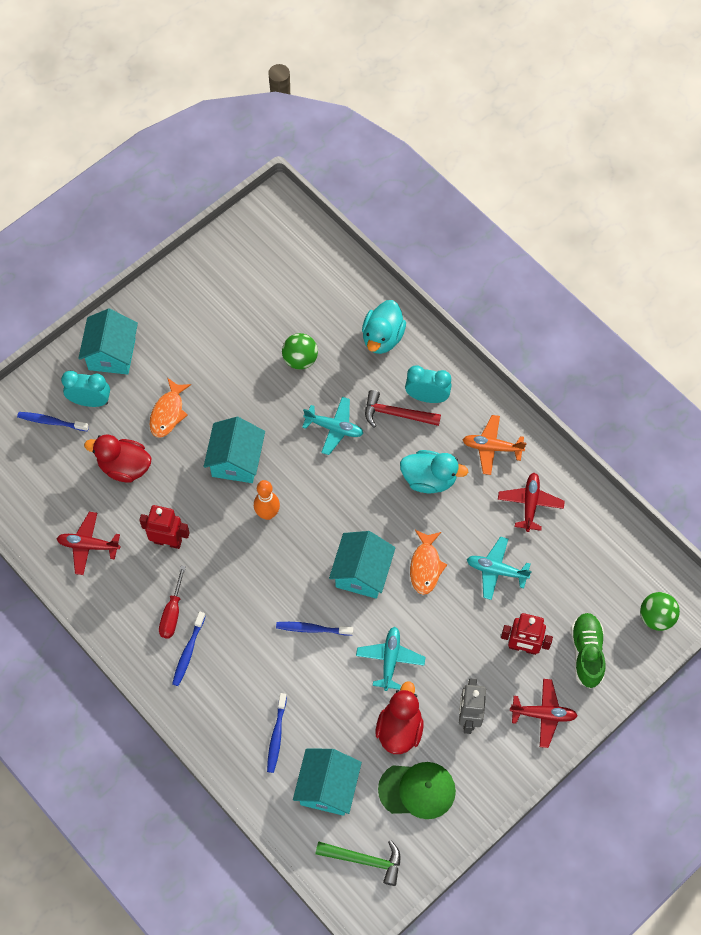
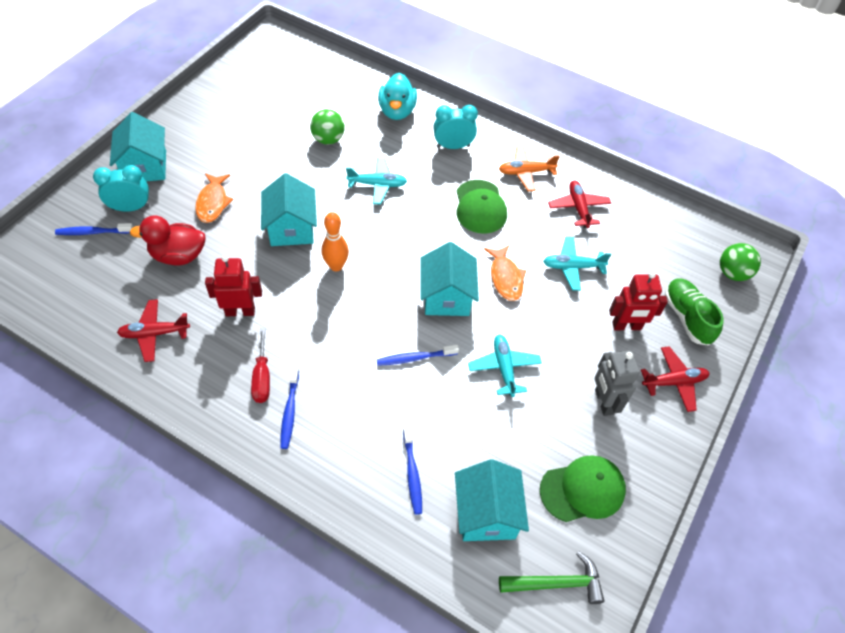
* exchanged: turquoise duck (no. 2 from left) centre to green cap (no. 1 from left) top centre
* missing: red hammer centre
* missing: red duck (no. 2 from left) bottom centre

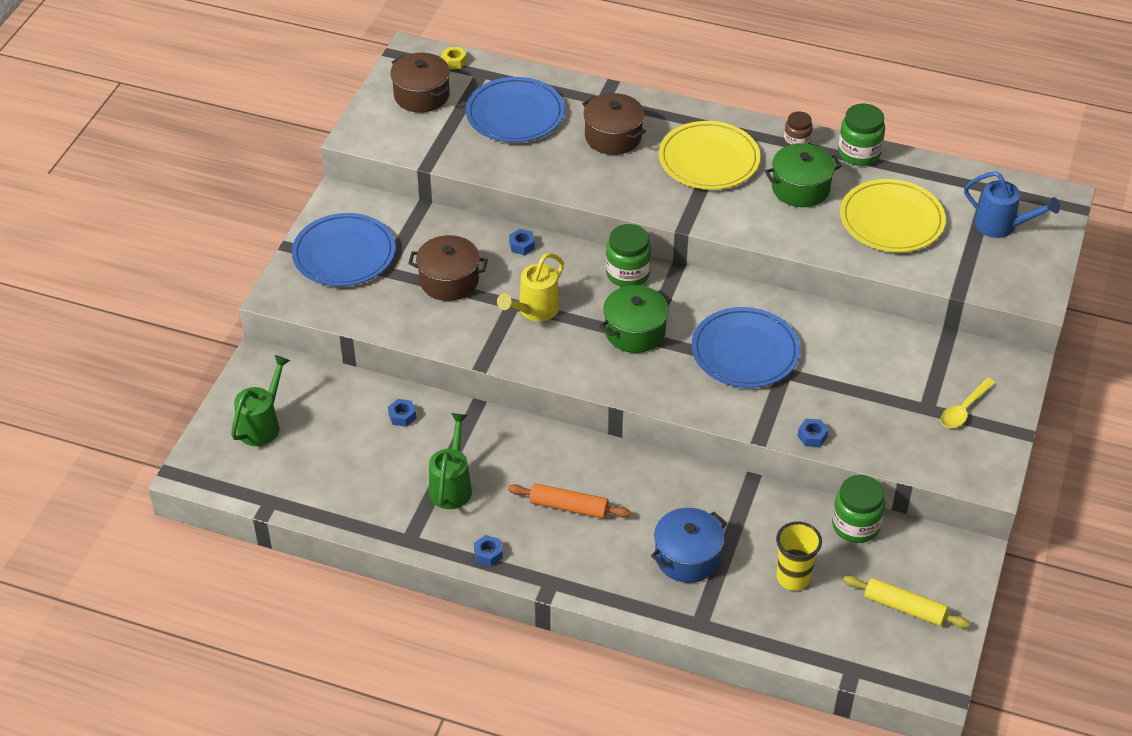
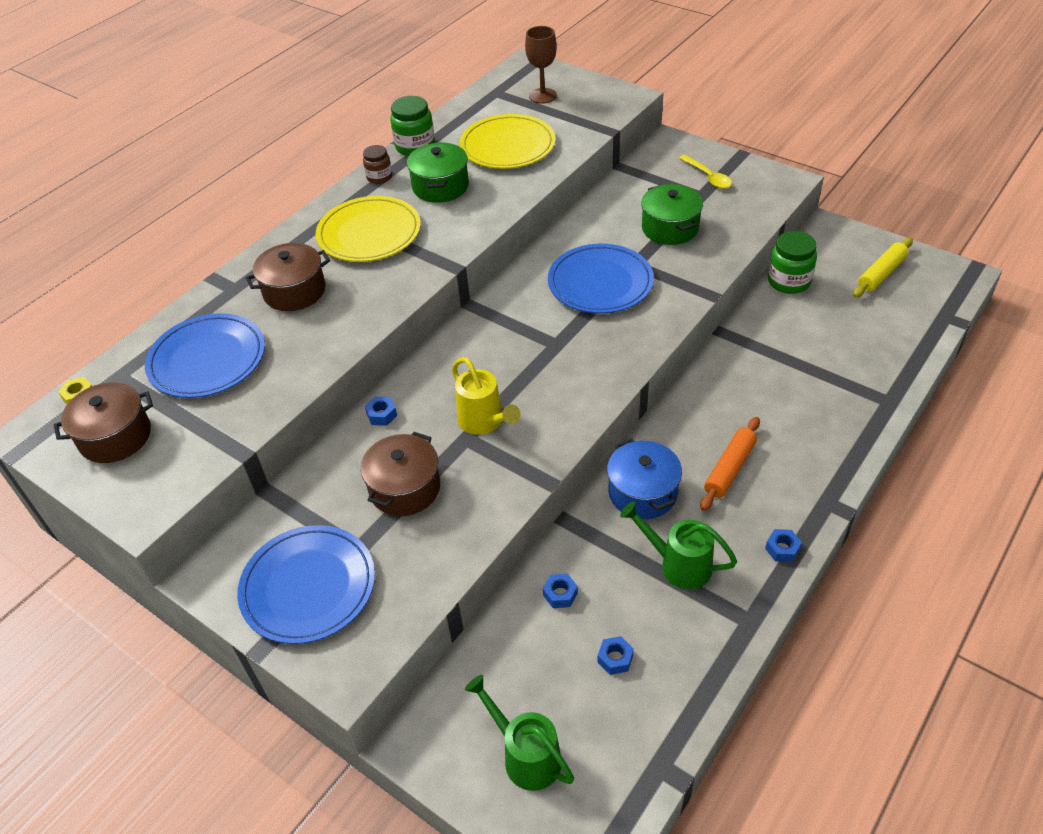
* exchanged: blue watering can top right to brown goblet top centre
* relocated: blue nut (no. 4 from left in the first image) middle right to blue nut (no. 3 from left) bottom centre
* relocated: blue pot bottom centre to centre
* relocated: green pot (no. 1 from left in the first image) centre to green pot (no. 2 from left) top centre
* missing: green jar (no. 1 from left) centre
* missing: yellow cup bottom right

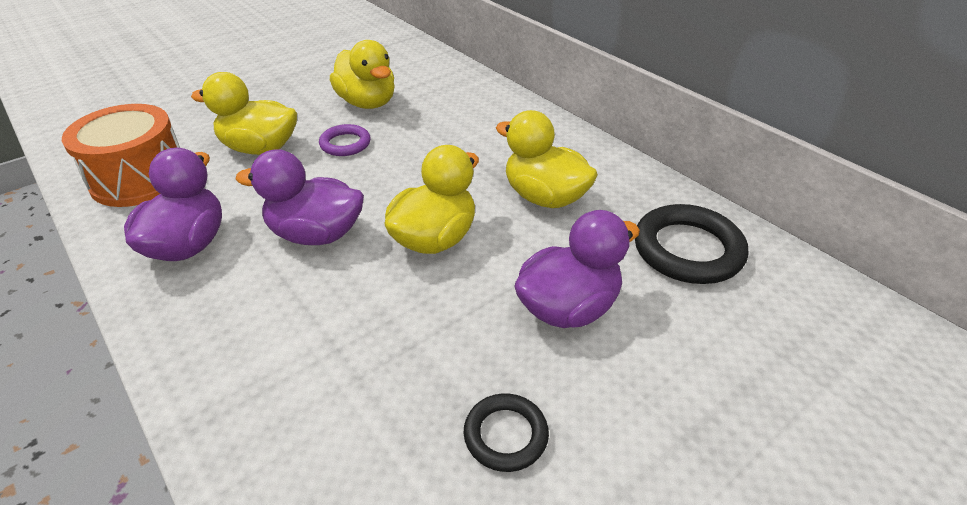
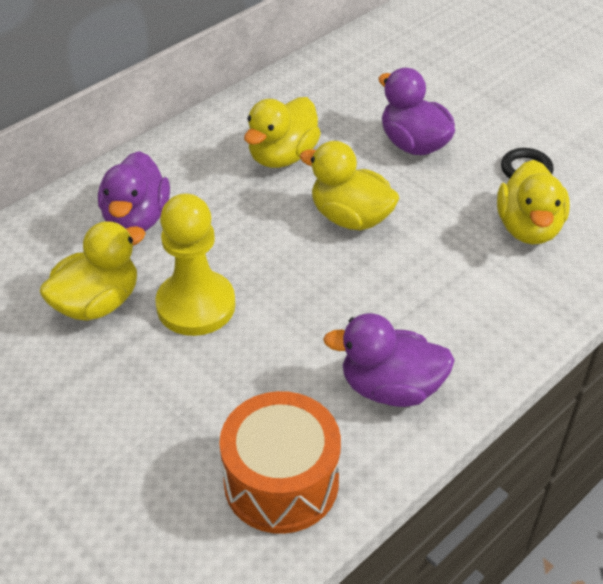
* relocated: purple duck (no. 2 from left in the first image) middle left to purple duck (no. 1 from left) top left
* exchanged: purple ring top centre to yellow pawn middle left
* relocated: yellow duck (no. 1 from left in the first image) top left to yellow duck (no. 4 from left) middle right
* missing: black ring (no. 2 from left) middle right

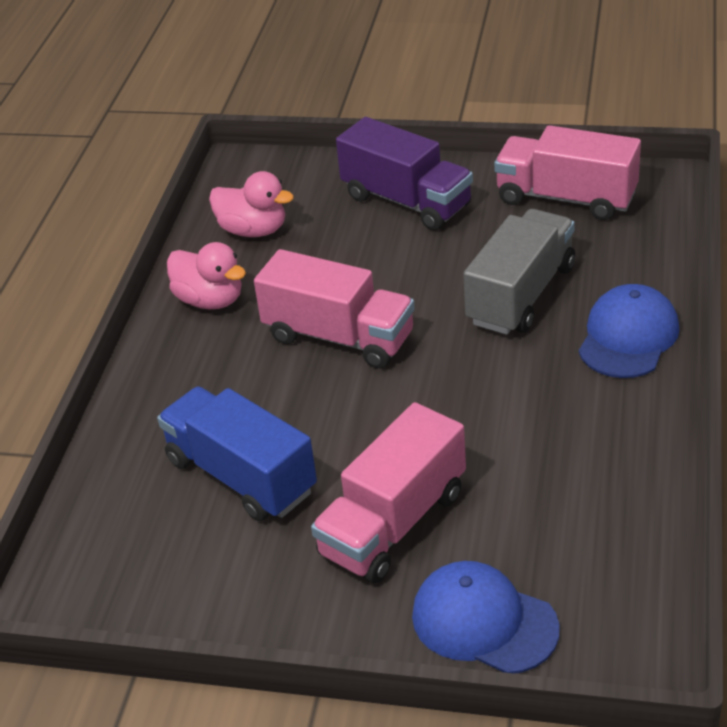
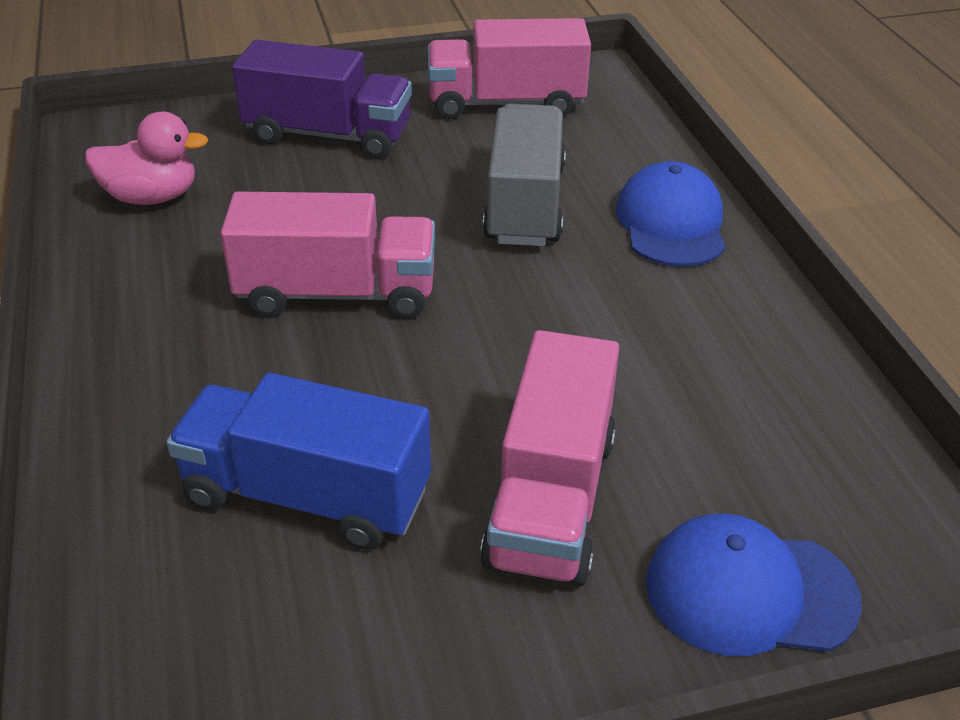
* missing: pink duck (no. 1 from left) middle left

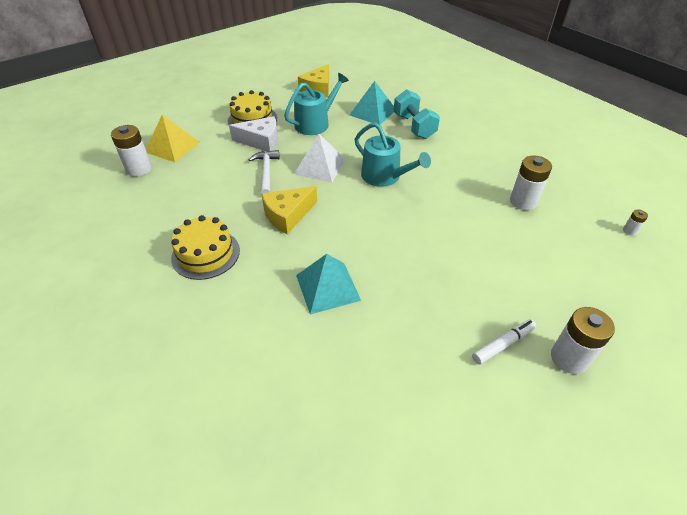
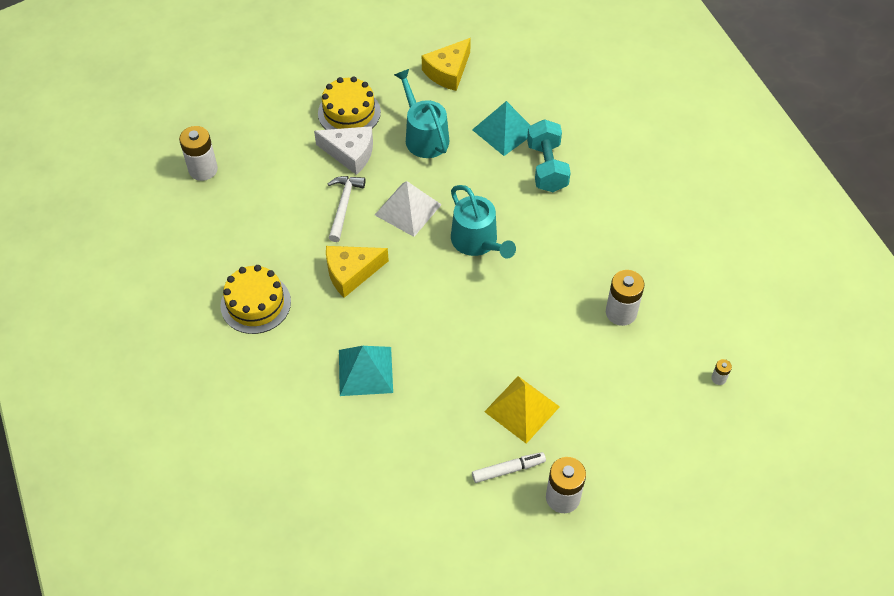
* spun: turquoise watering can (no. 1 from left) top centre = top centre 90 degrees counterclockwise
* relocated: yellow pyramid top left to bottom centre

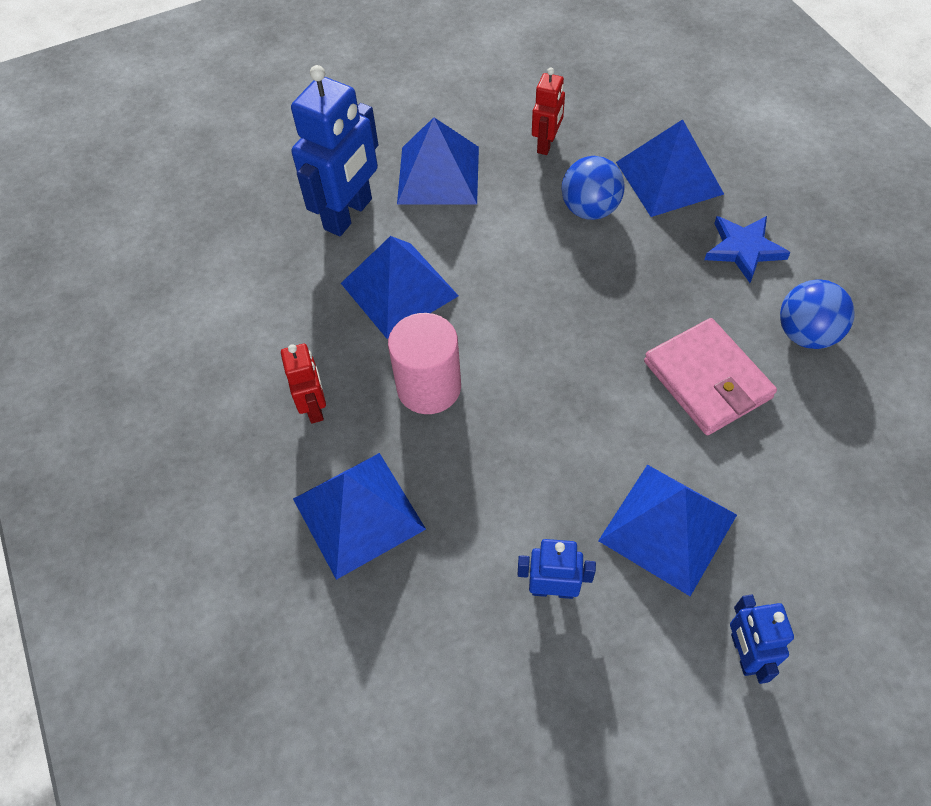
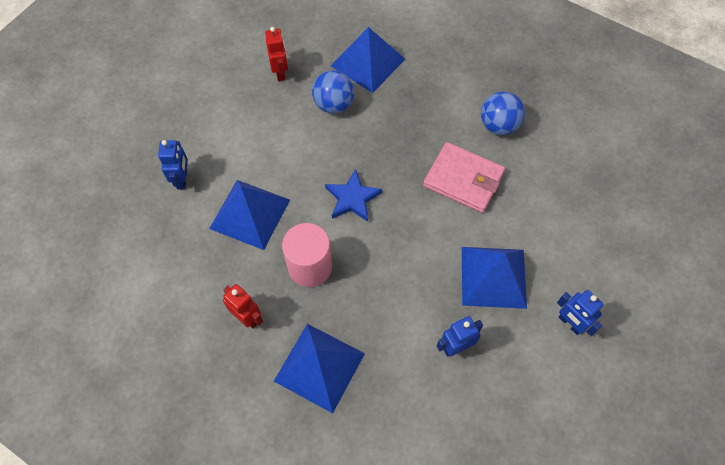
* size: blue robot (no. 1 from left) top centre = middle left x0.54
* relocated: blue star top right to centre
* missing: blue pyramid (no. 3 from left) top centre

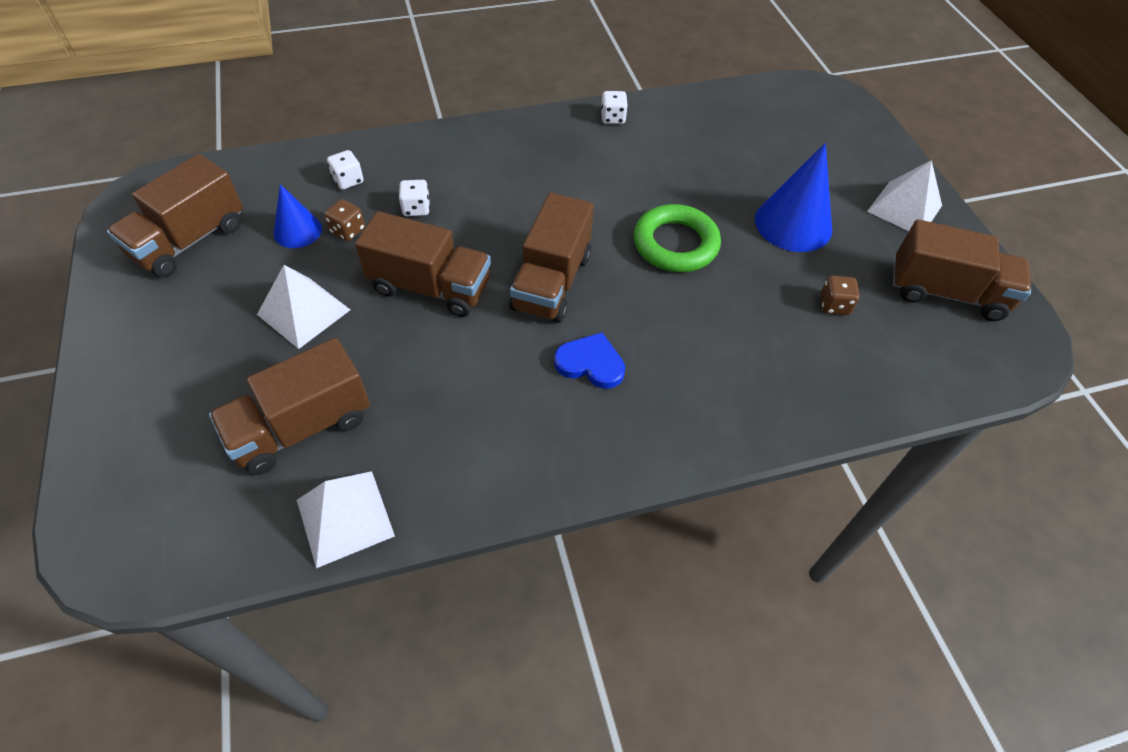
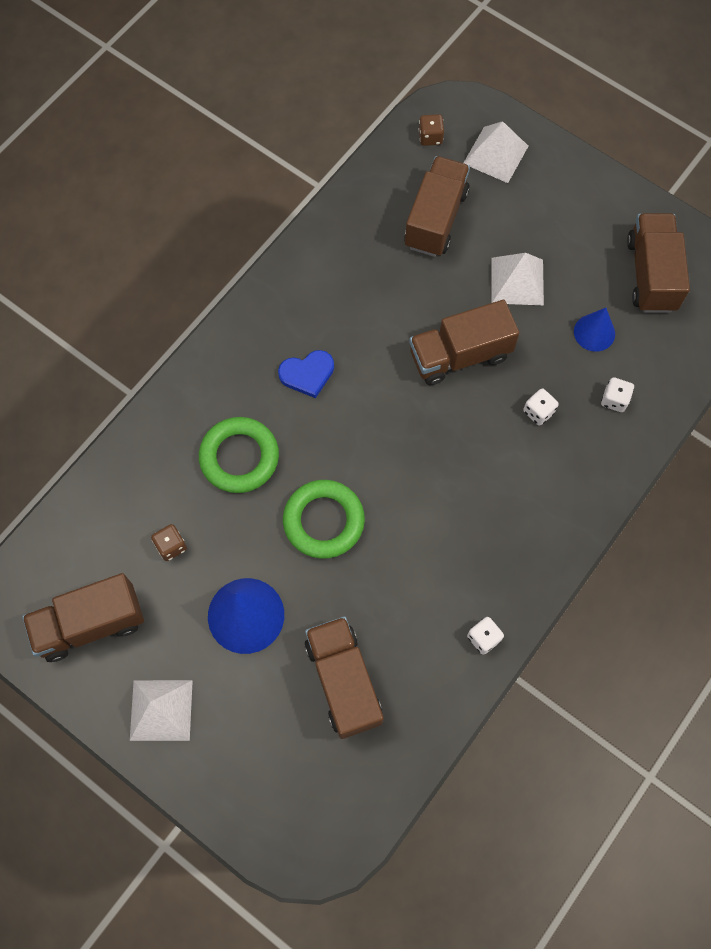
* appeared: green ring (no. 1 from left) centre
* relocated: brown truck (no. 4 from left in the first image) centre to brown truck (no. 2 from left) bottom centre
* relocated: brown dice (no. 1 from left in the first image) top left to brown dice (no. 2 from left) top centre
* relocated: white pyramid (no. 2 from left) bottom left to top right

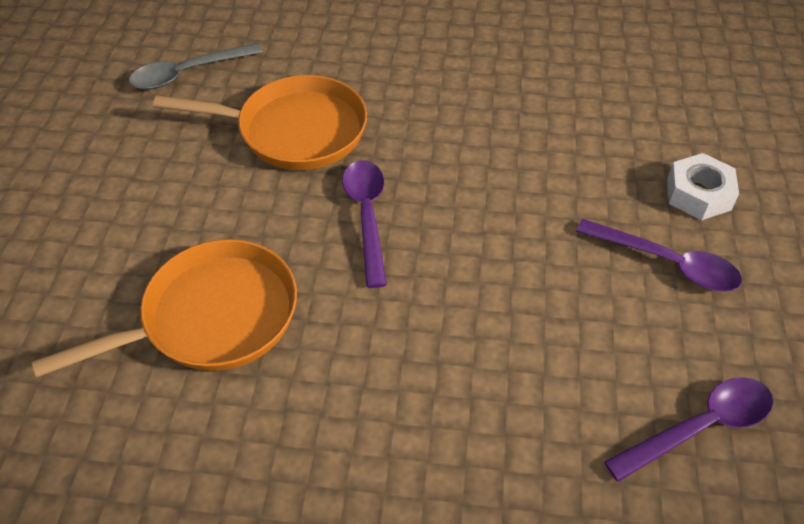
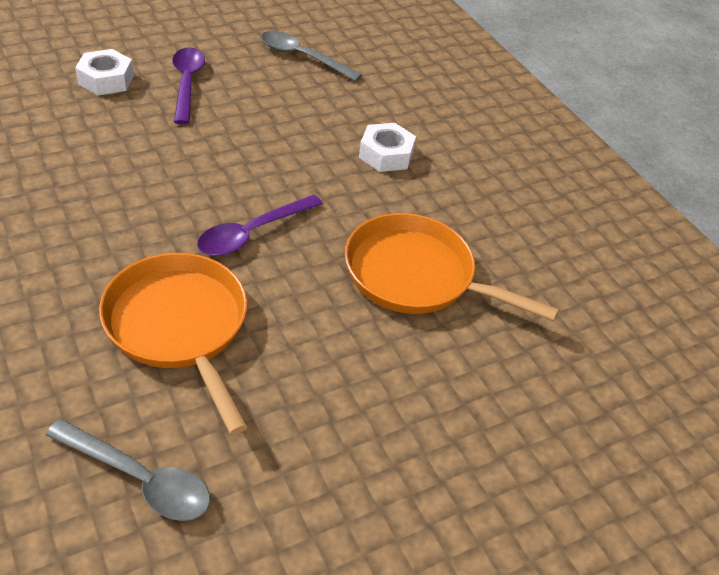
* colour: purple spoon (no. 3 from left) bottom right to grey spoon (no. 2 from left) top centre
* appeared: white nut (no. 2 from left) top centre

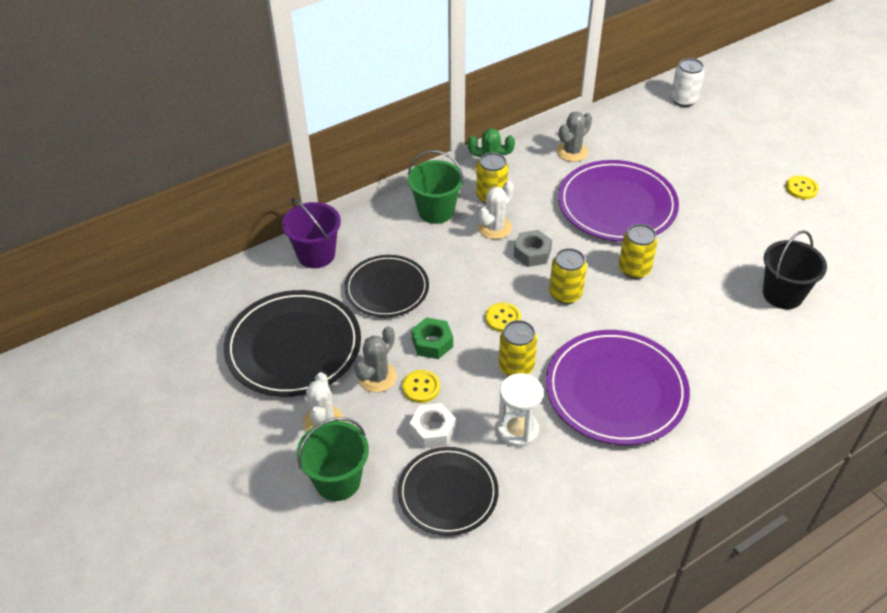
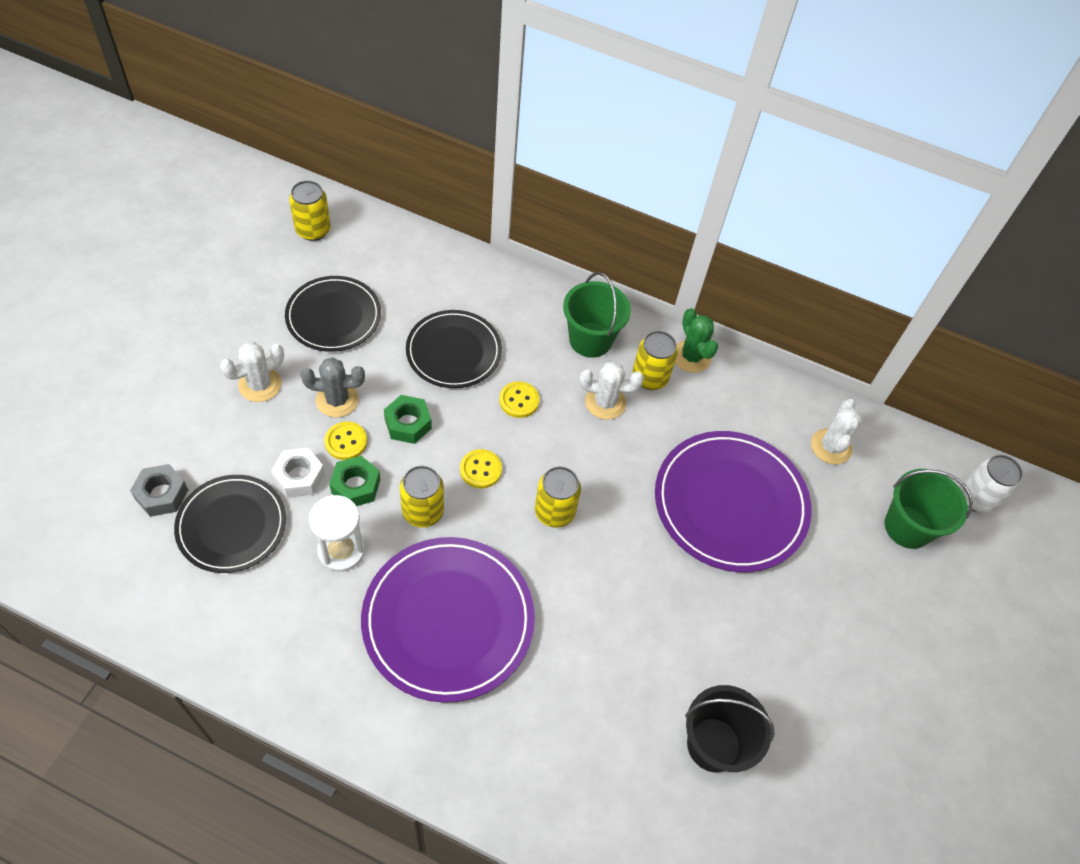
* relocated: grey nut centre to middle left
* size: black plate (no. 1 from left in the first image) middle left = middle left x0.65
* relocated: yellow can (no. 4 from left in the first image) middle right to yellow can (no. 1 from left) top left
* appeared: green nut (no. 1 from left) middle left
* relocated: yellow button (no. 3 from left) top right to centre
* appeared: white cactus (no. 3 from left) middle right
* relocated: green bucket (no. 1 from left in the first image) bottom centre to green bucket (no. 2 from left) middle right
* missing: purple bucket centre
* missing: grey cactus (no. 2 from left) top centre

